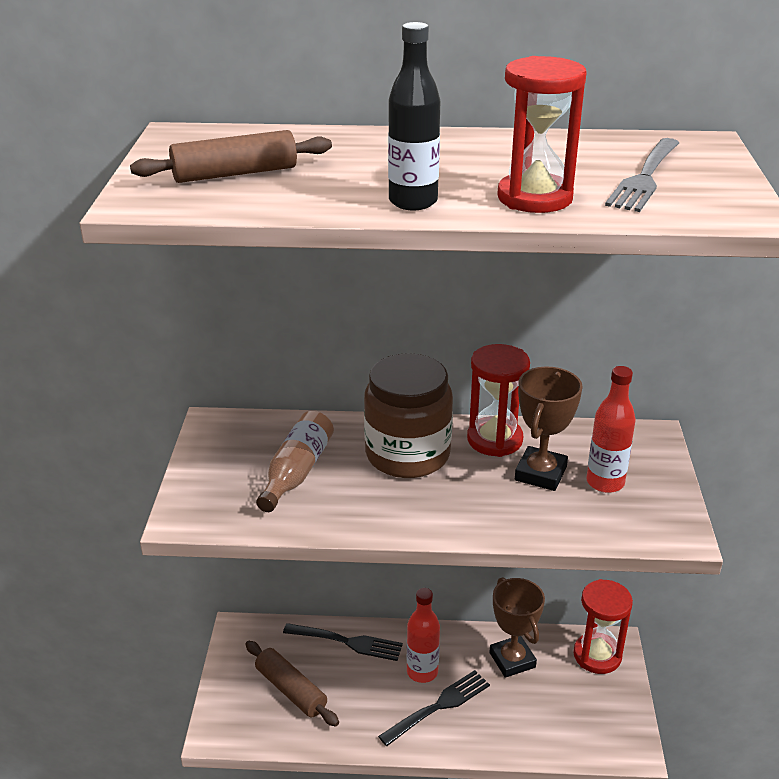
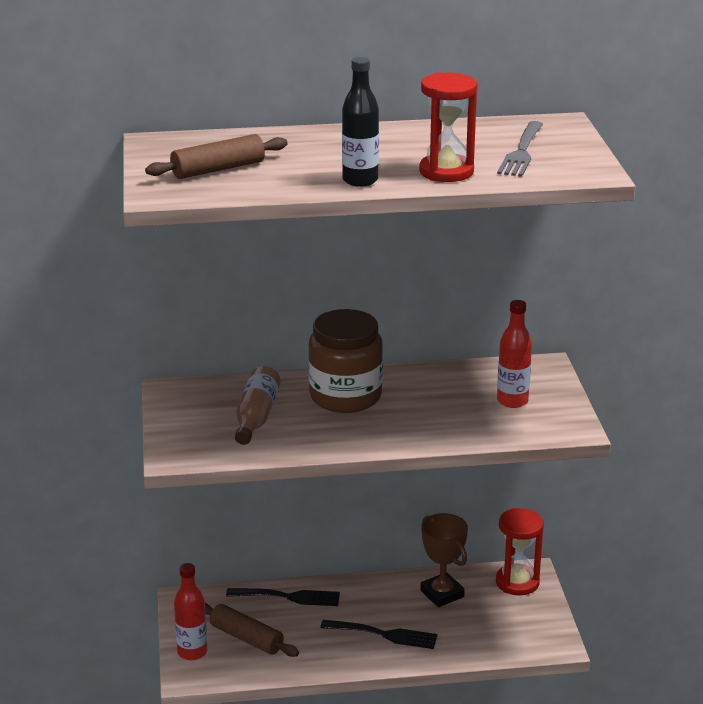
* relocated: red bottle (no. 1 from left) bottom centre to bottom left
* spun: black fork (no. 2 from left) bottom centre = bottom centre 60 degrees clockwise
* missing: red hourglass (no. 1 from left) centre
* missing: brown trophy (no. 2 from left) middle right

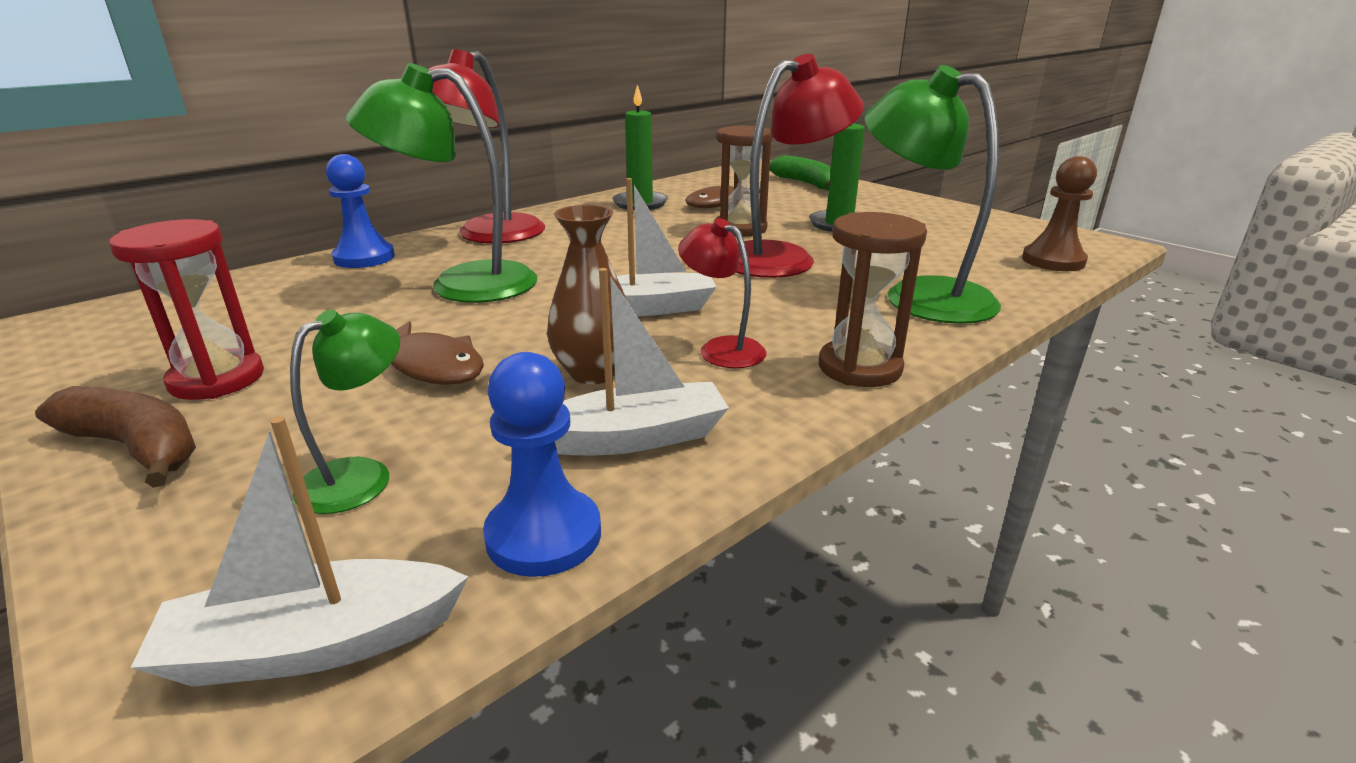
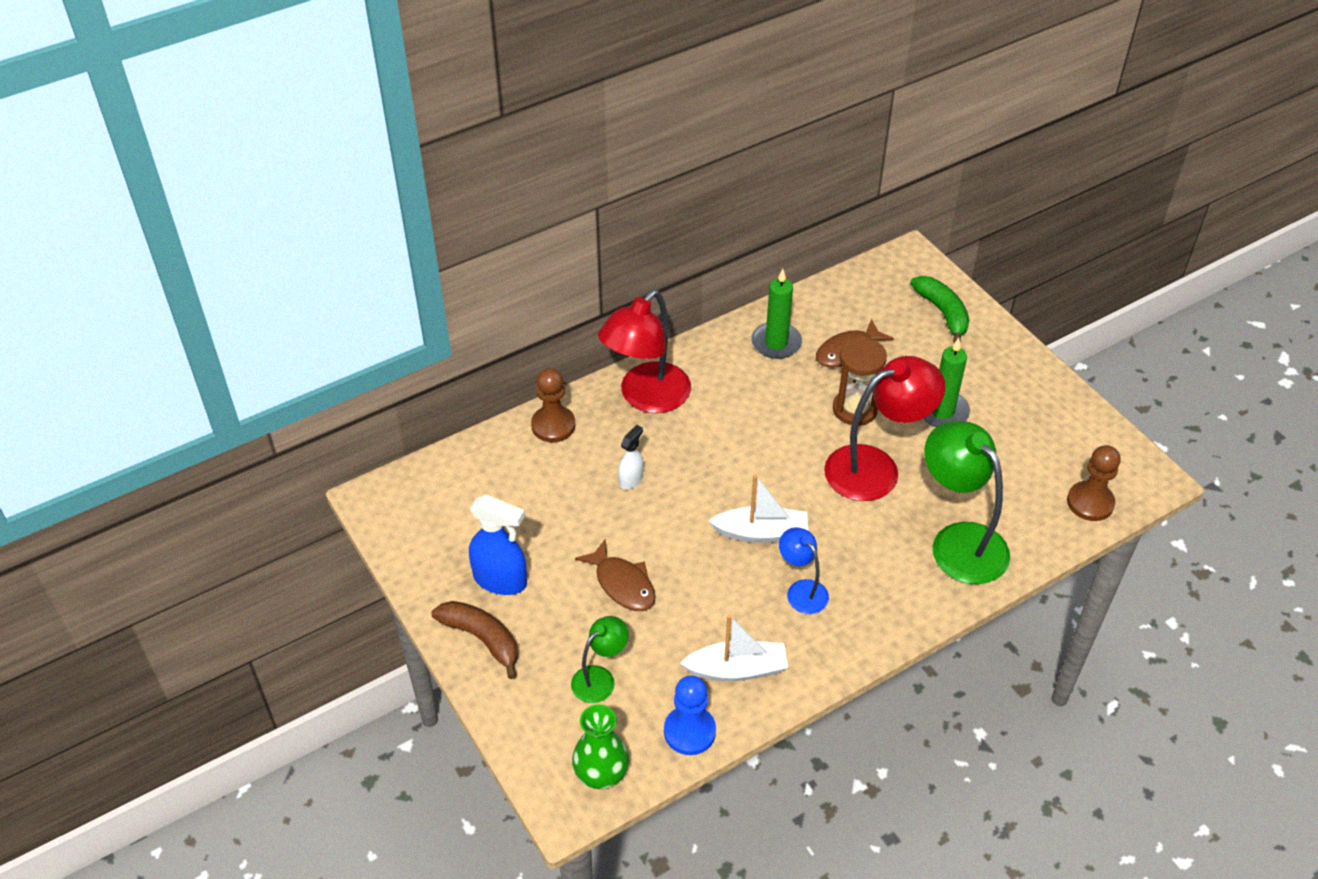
* exchanged: red hourglass middle left to blue spray bottle centre
* colour: blue pawn (no. 1 from left) top left to brown pawn (no. 1 from left) centre
* exchanged: white boat (no. 1 from left) bottom left to green vase bottom centre
* exchanged: green lamp (no. 2 from left) top left to white spray bottle centre
* colour: red lamp (no. 2 from left) centre to blue lamp centre
* missing: brown vase centre
* missing: brown hourglass (no. 2 from left) centre

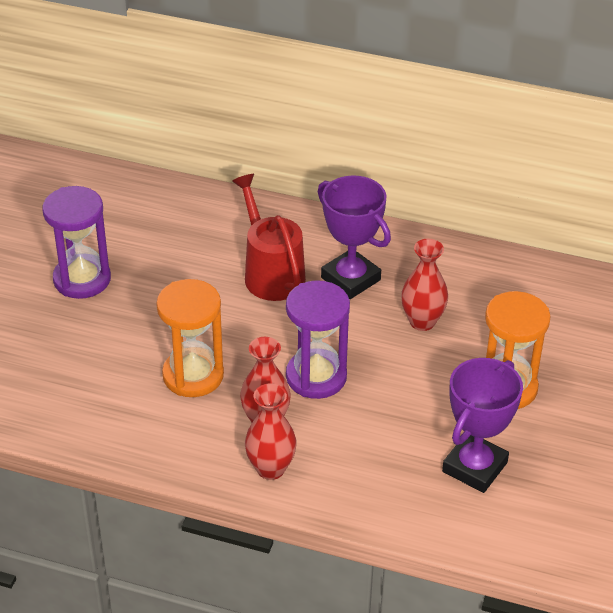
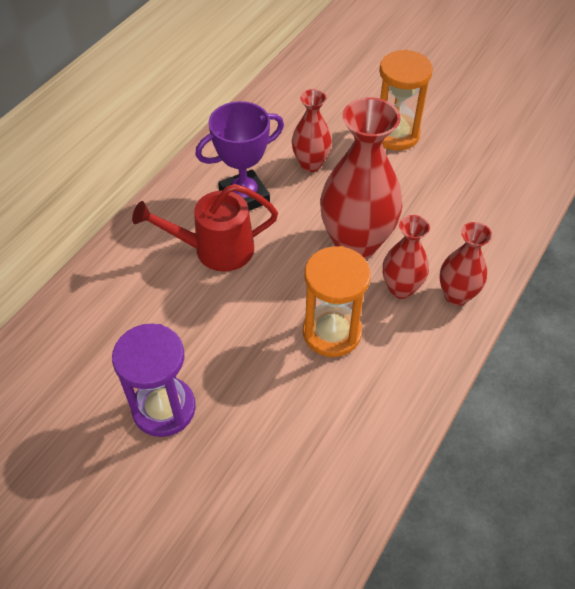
* exchanged: purple hourglass (no. 2 from left) centre to red vase (no. 2 from left) top centre
* missing: purple trophy (no. 2 from left) bottom right

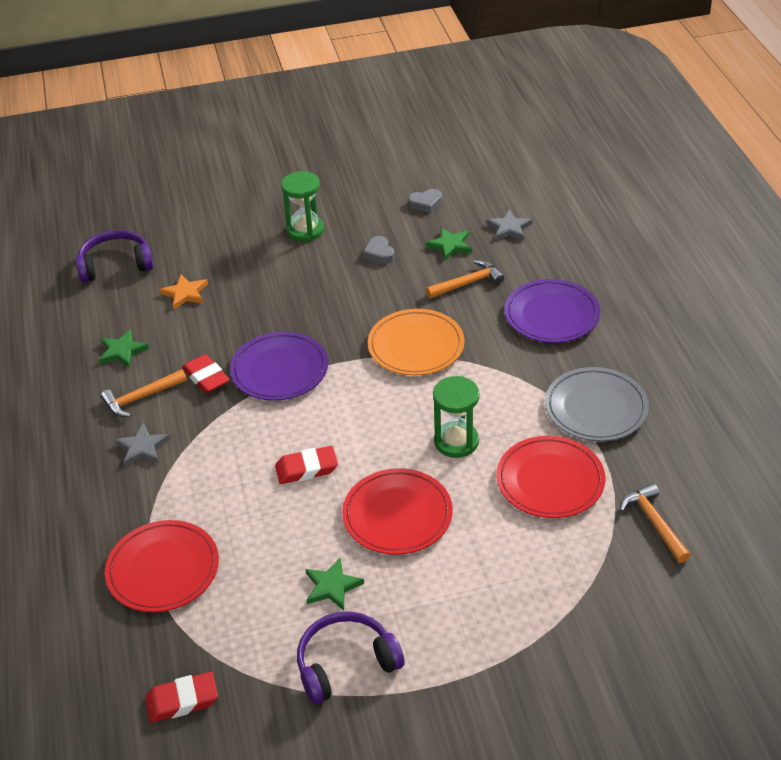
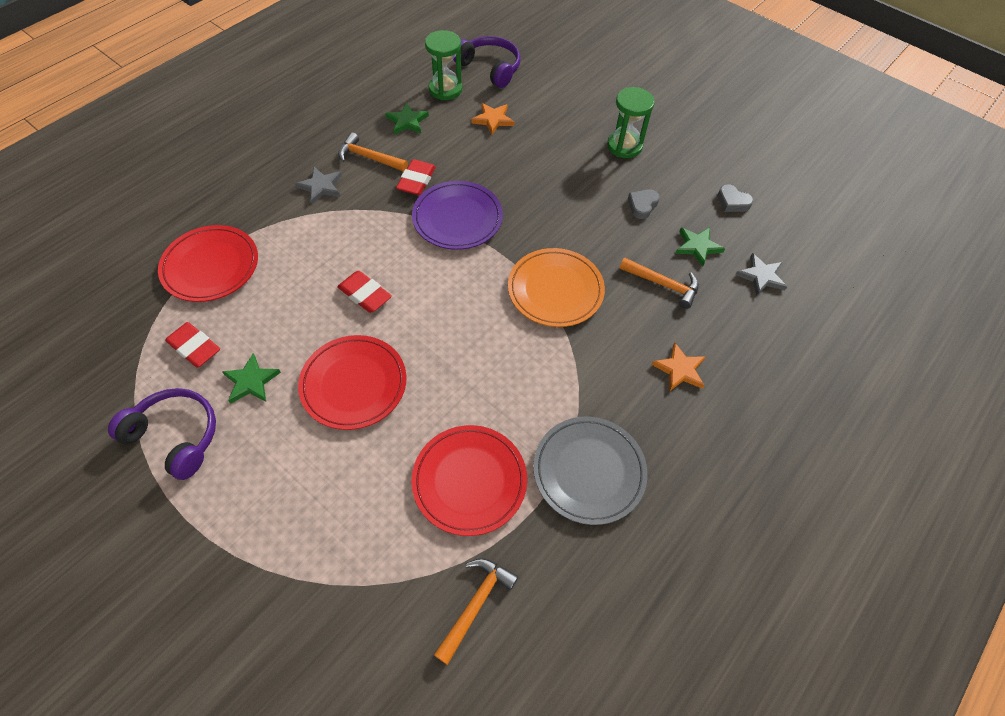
* relocated: red eraser (no. 1 from left) bottom left to middle left
* relocated: green hourglass (no. 2 from left in the first image) centre to green hourglass (no. 1 from left) top centre
* exchanged: purple plate (no. 2 from left) middle right to orange star (no. 2 from left) middle right

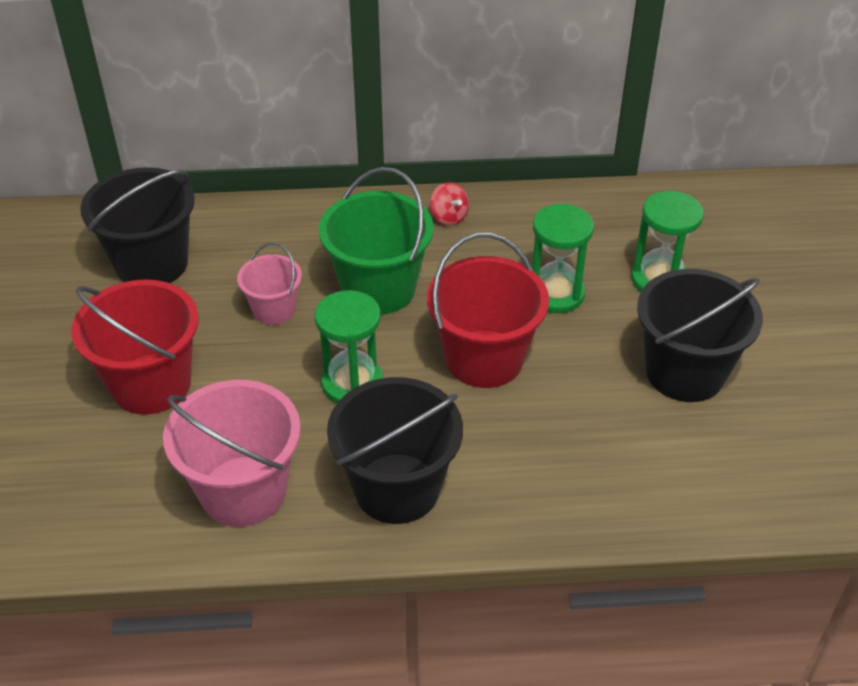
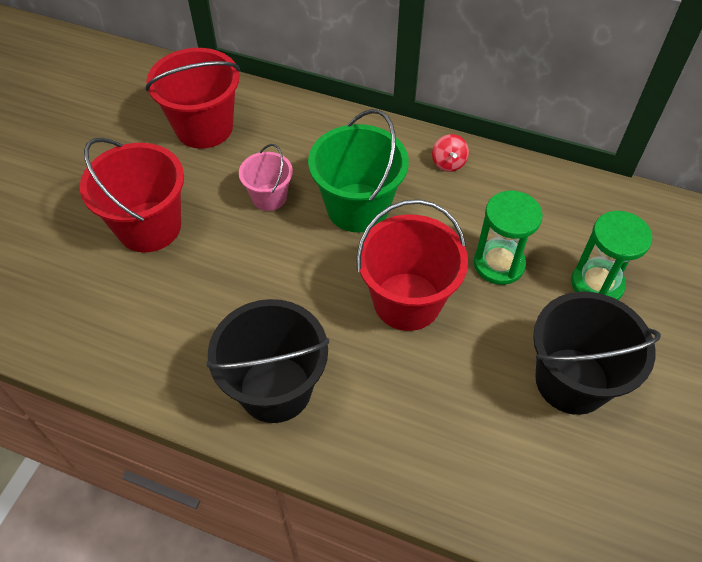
* colour: black bucket (no. 1 from left) top left to red bucket (no. 2 from left) top left
* missing: pink bucket (no. 1 from left) middle left
* missing: green hourglass (no. 1 from left) centre

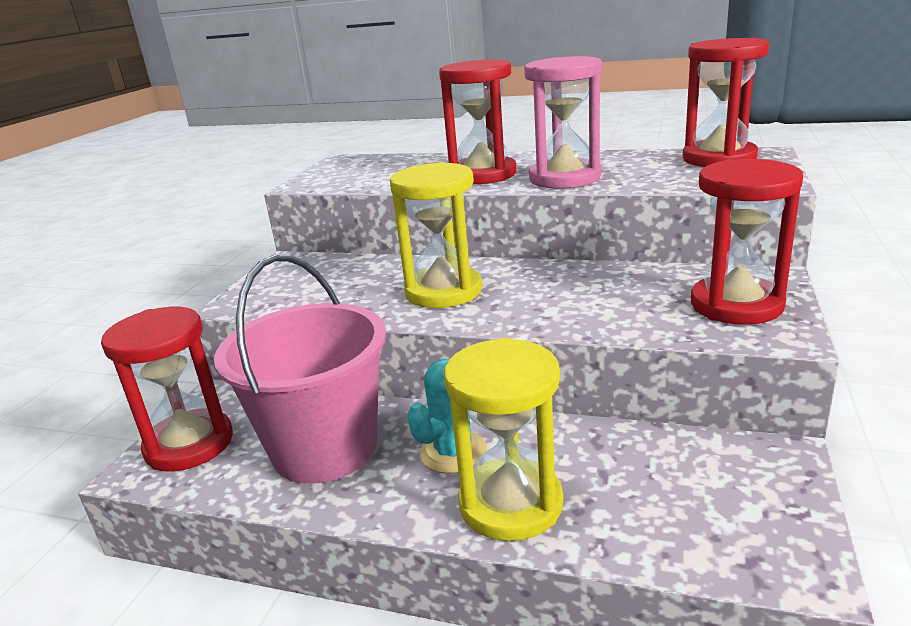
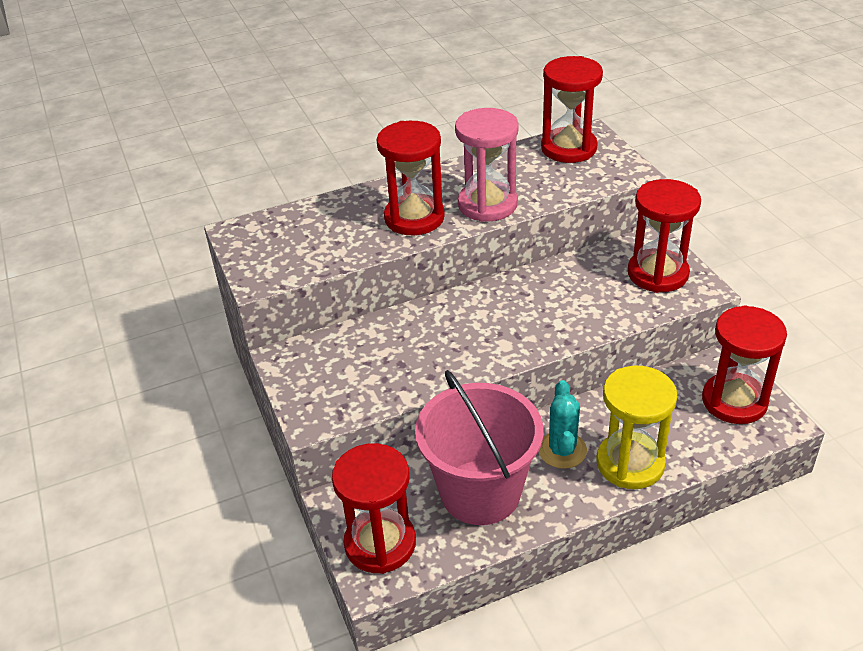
* appeared: red hourglass (no. 5 from left) middle right
* missing: yellow hourglass (no. 1 from left) centre

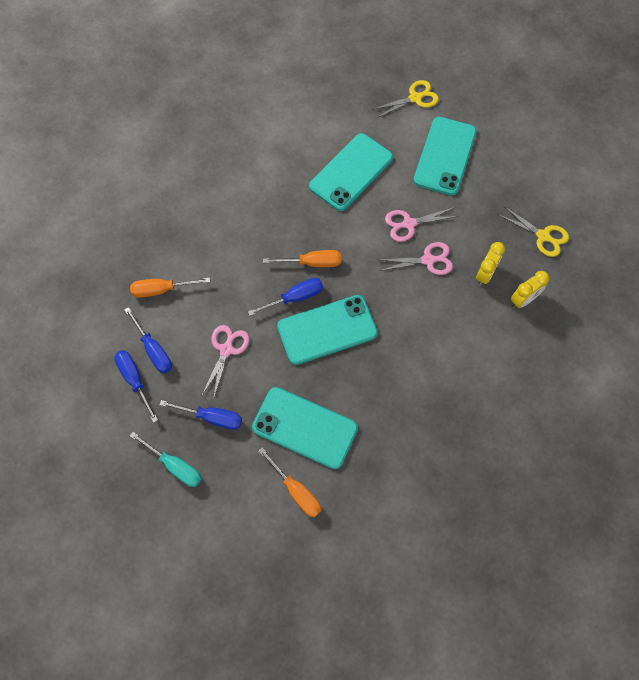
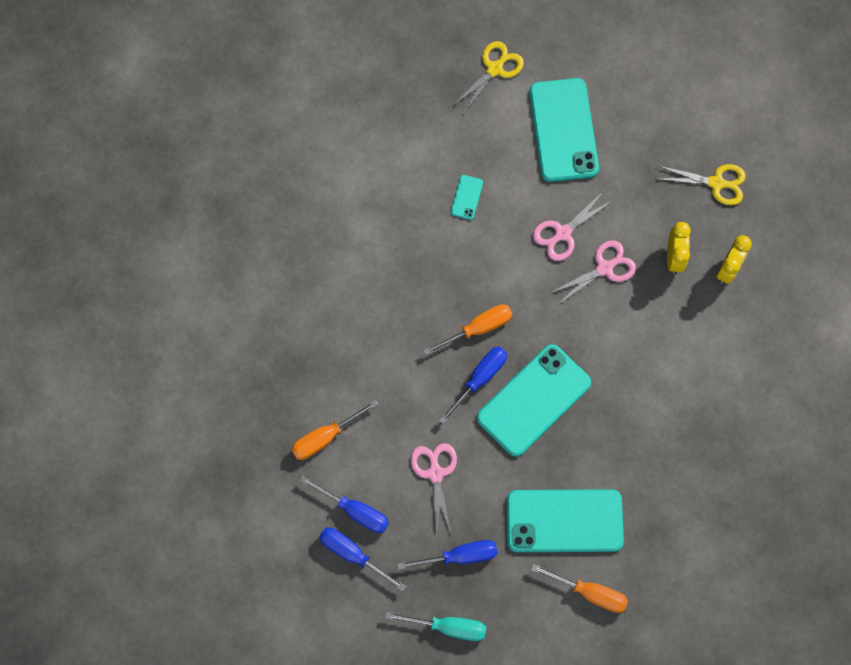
* size: turquoise phone (no. 3 from left in the first image) top centre = top centre x0.41

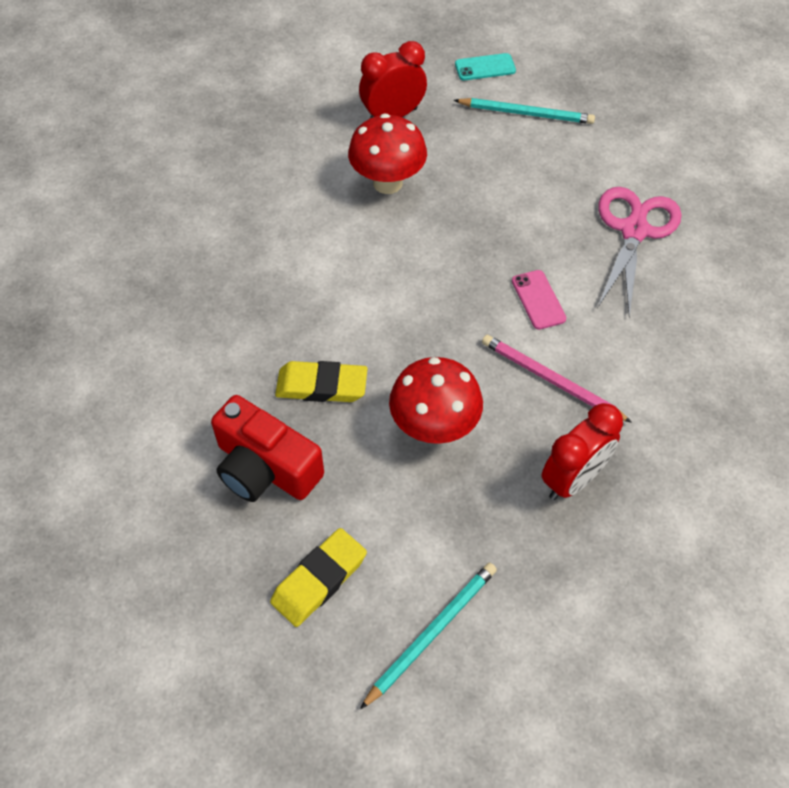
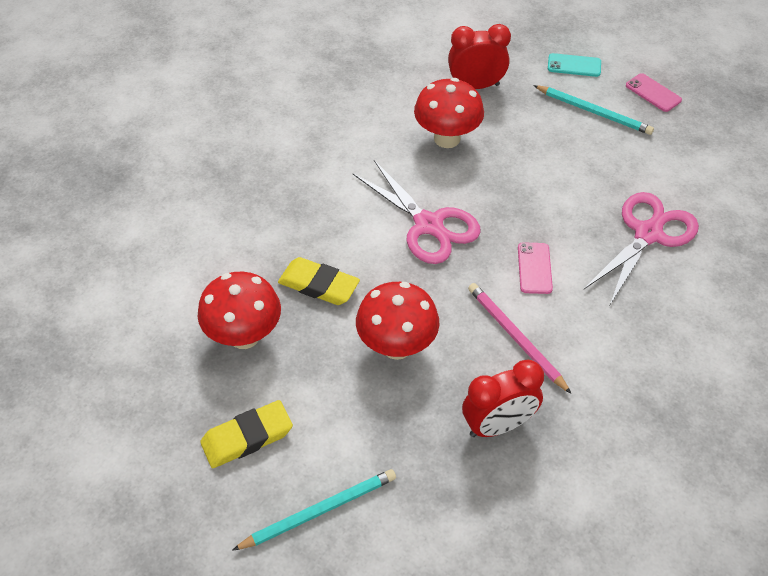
* exchanged: red camera centre to red mushroom (no. 1 from left) middle left
* appeared: pink scissors (no. 1 from left) centre
* appeared: pink phone (no. 2 from left) top right

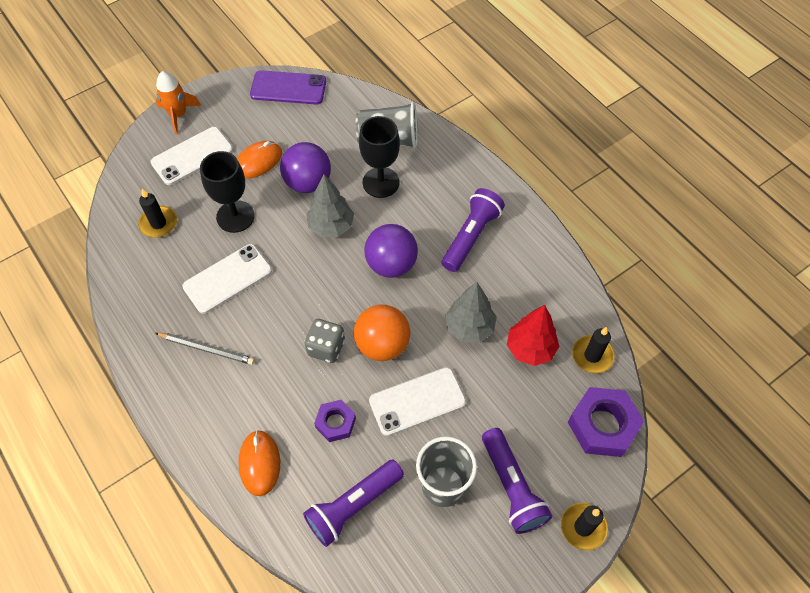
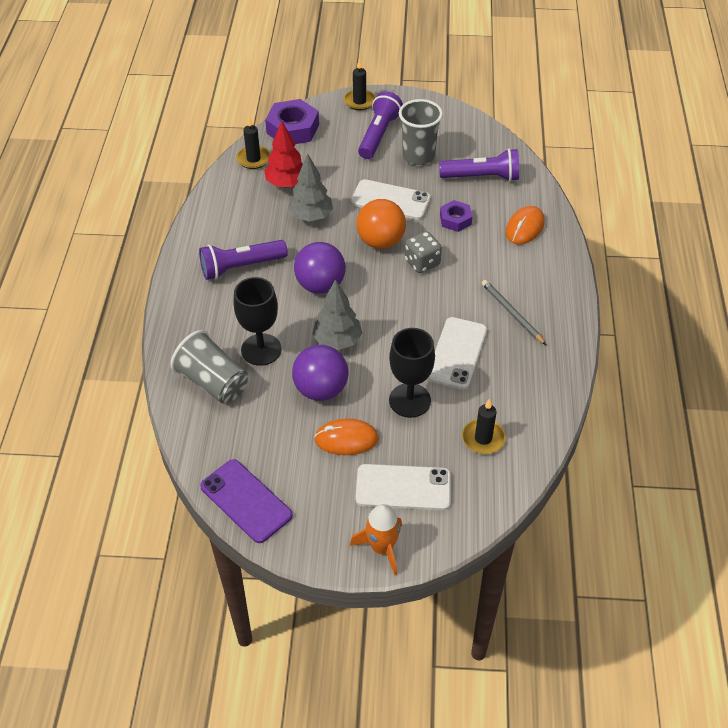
* spun: white phone (no. 2 from left in the first image) middle left = centre 75 degrees counterclockwise

